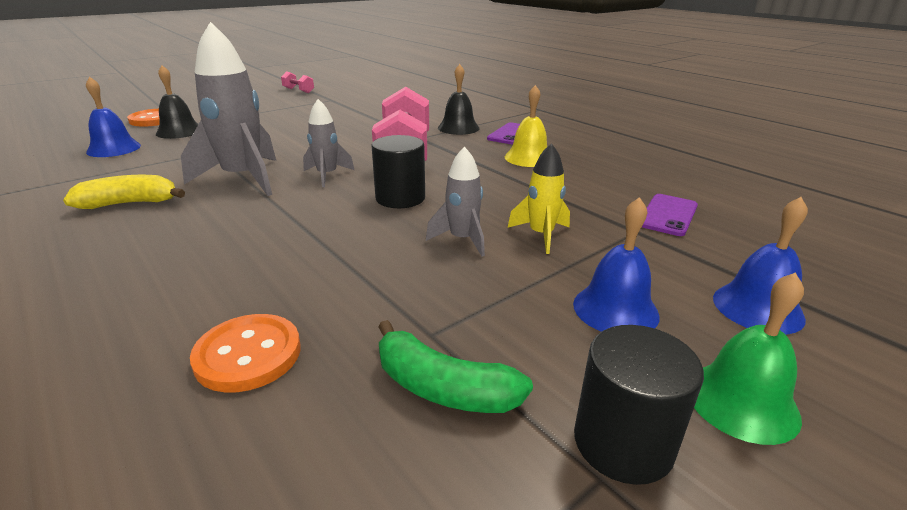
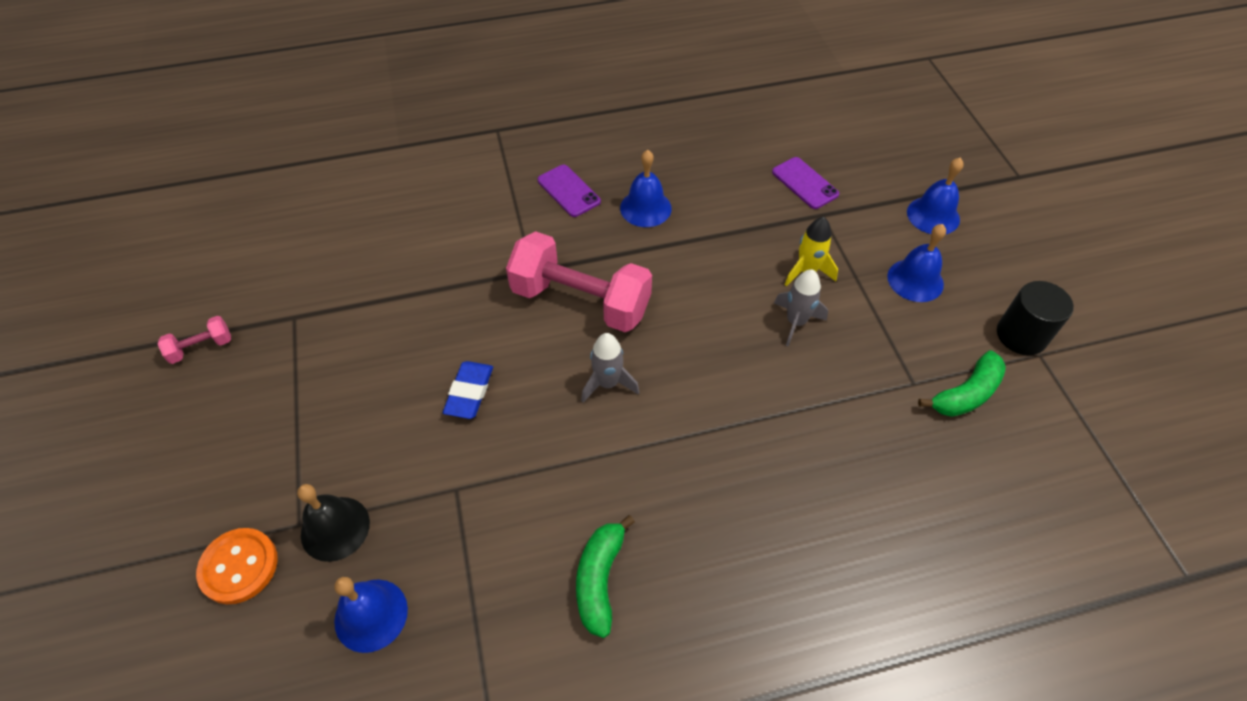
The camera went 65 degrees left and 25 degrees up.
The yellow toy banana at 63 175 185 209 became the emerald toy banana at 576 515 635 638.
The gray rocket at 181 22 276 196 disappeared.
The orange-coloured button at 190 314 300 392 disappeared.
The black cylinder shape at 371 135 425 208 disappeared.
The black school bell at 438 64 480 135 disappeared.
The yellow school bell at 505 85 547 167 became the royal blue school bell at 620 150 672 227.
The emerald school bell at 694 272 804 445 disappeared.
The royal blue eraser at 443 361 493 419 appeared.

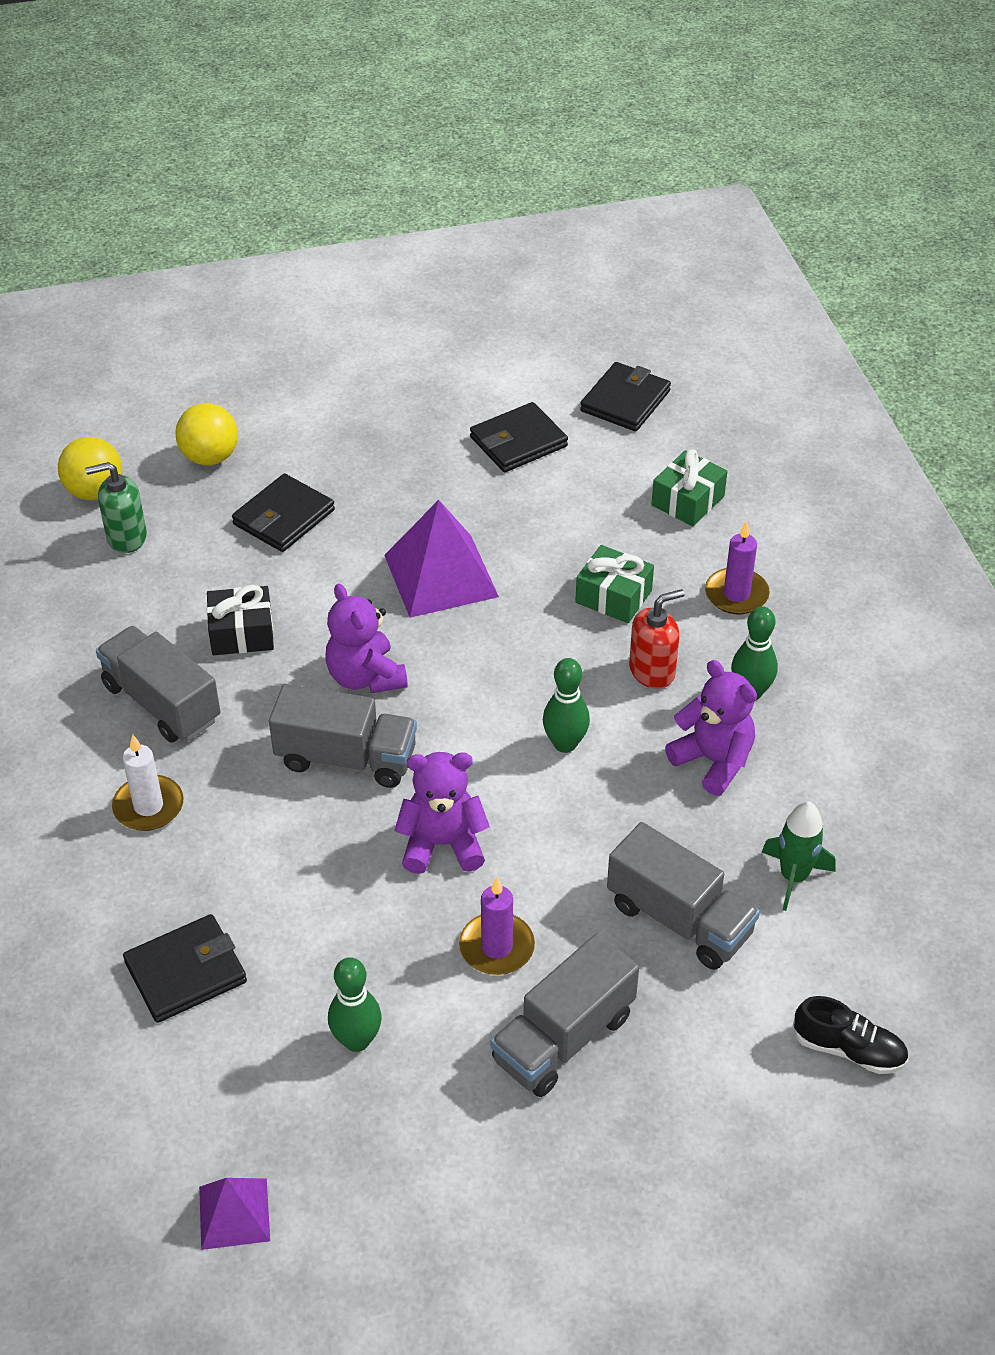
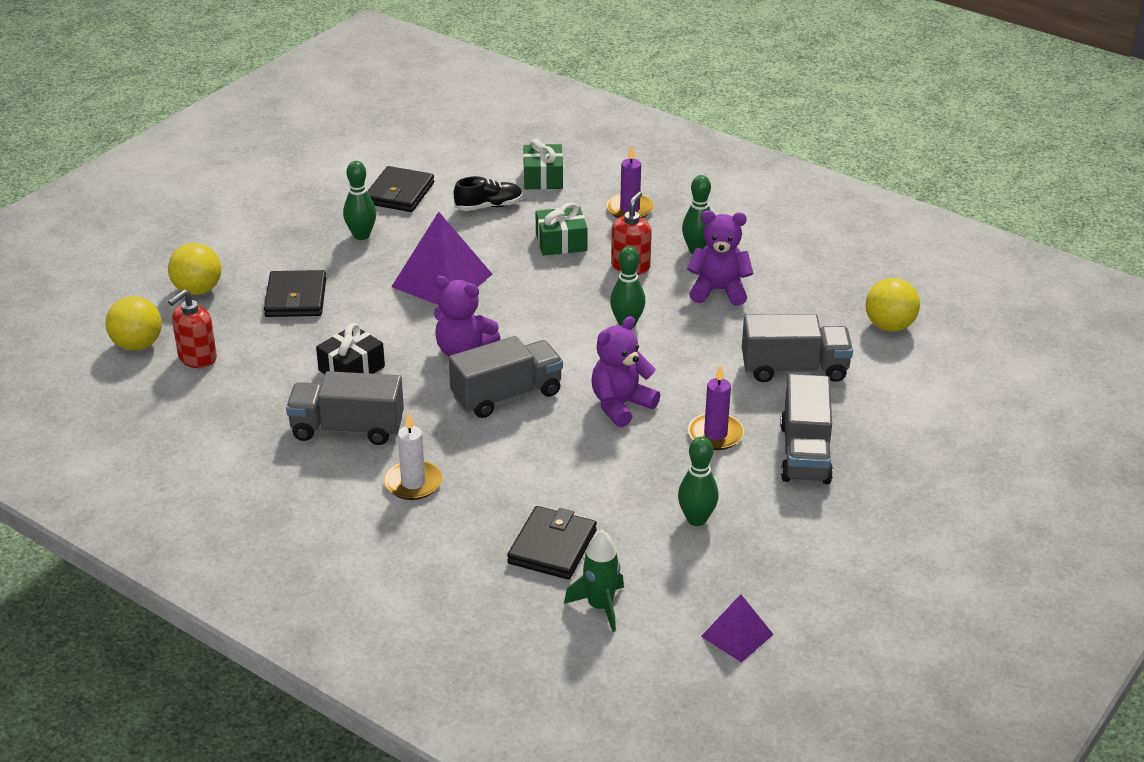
The camera went 40 degrees left and 10 degrees down.
The emerald soap dispenser at 85 462 147 553 became the red soap dispenser at 168 290 217 368.
The black billfold at 580 362 671 431 disappeared.
The emerald rocket moved from 762 801 836 911 to 564 530 624 632.
The black shoe moved from 793 996 909 1074 to 454 176 523 211.
The emerald skittle at 343 161 376 240 appeared.
The yellow sphere at 865 278 920 332 appeared.

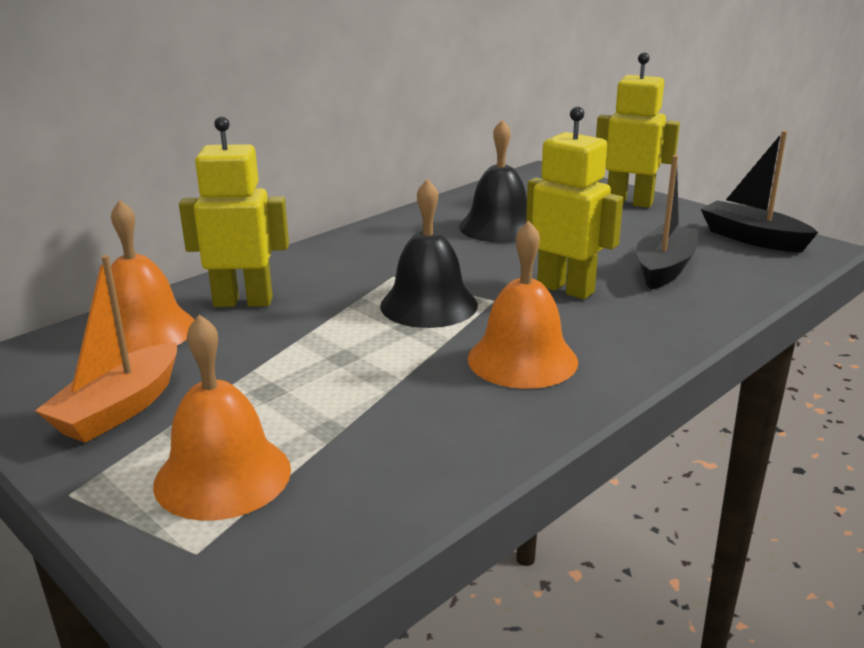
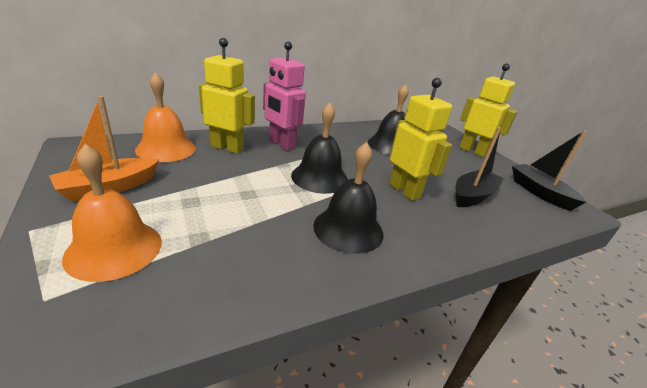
The camera went 15 degrees right and 5 degrees up.
The orange-coloured school bell at 468 221 578 389 became the black school bell at 313 142 384 254.
The pink robot figure at 263 42 306 151 appeared.

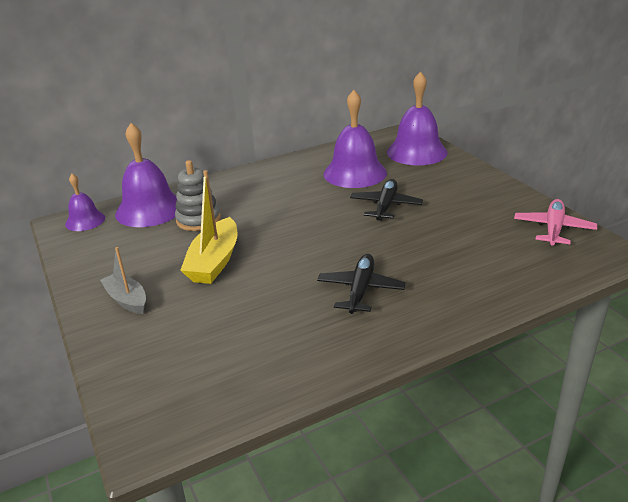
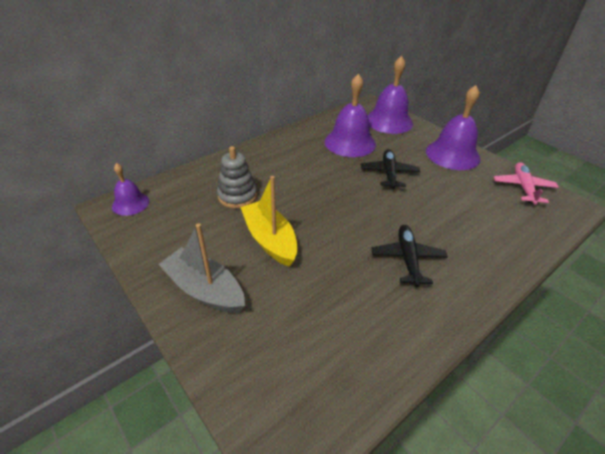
The camera went 15 degrees left and 10 degrees up.
The gray toy boat at 100 247 146 314 changed to 1.55 times the size.
The purple school bell moved from 115 123 177 227 to 426 85 480 170.
The yellow toy boat at 180 170 238 284 turned 150 degrees clockwise.

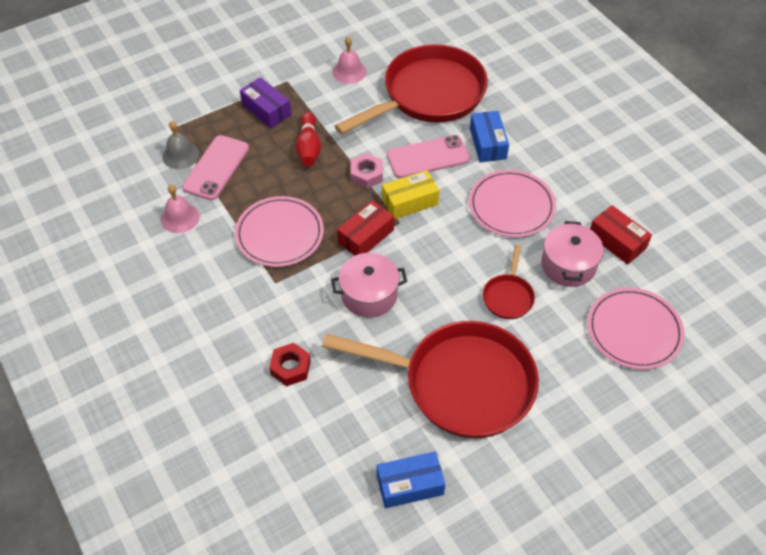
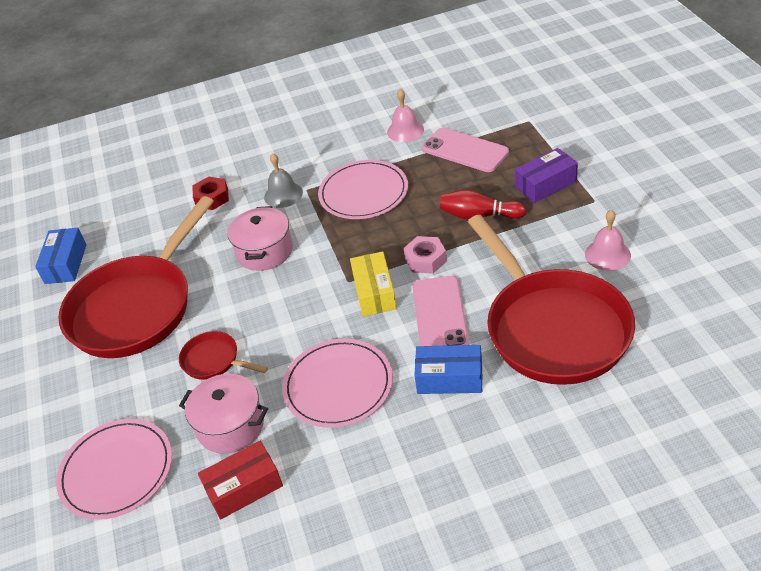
The camera went 110 degrees right and 10 degrees down.
The gray school bell moved from 163 121 199 169 to 264 153 303 208.
The red parcel at 337 200 394 256 disappeared.

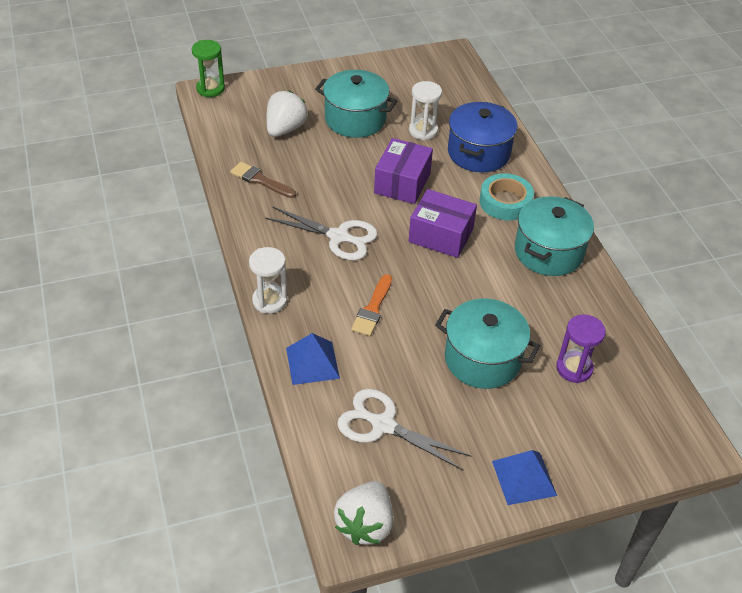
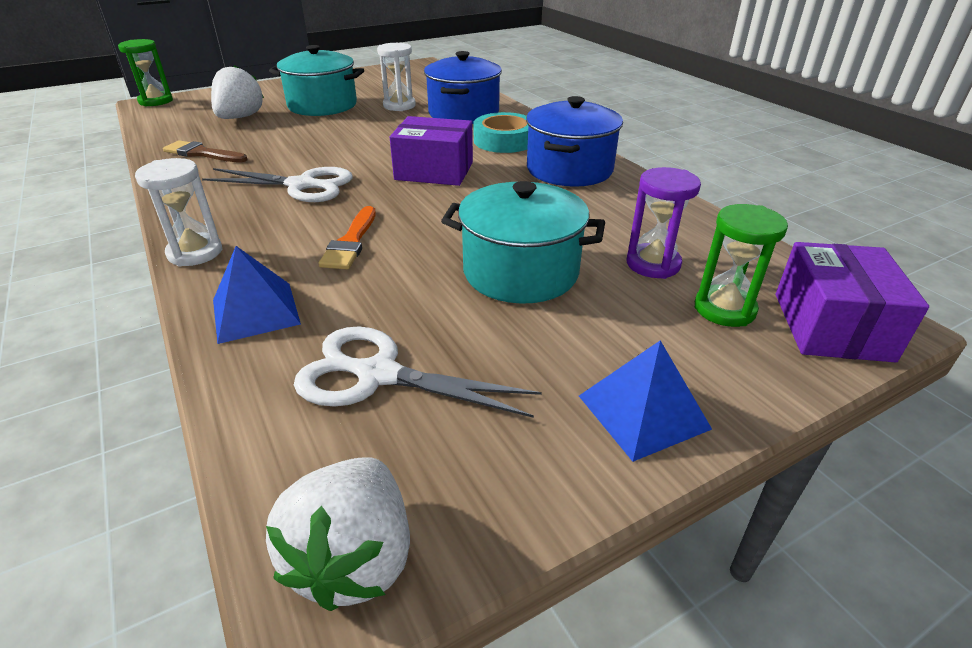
The camera went 10 degrees left and 10 degrees down.
The purple parcel moved from 374 138 433 204 to 776 242 929 363.
The turquoise pot at 515 196 594 276 became the royal blue pot at 526 96 623 187.
The emerald hourglass at 695 204 788 327 appeared.

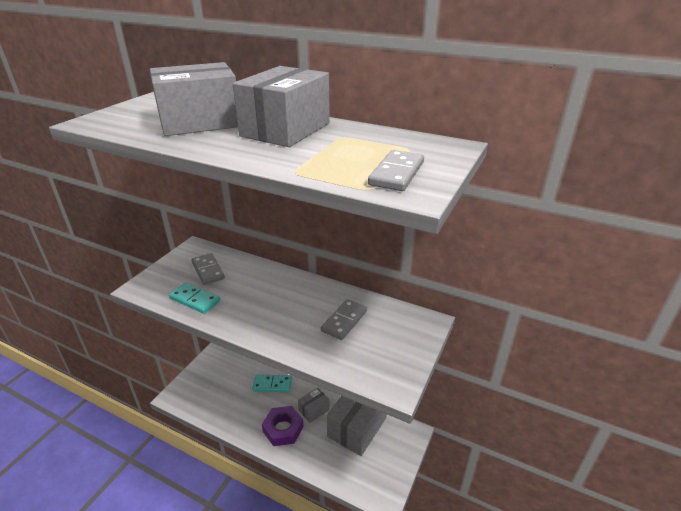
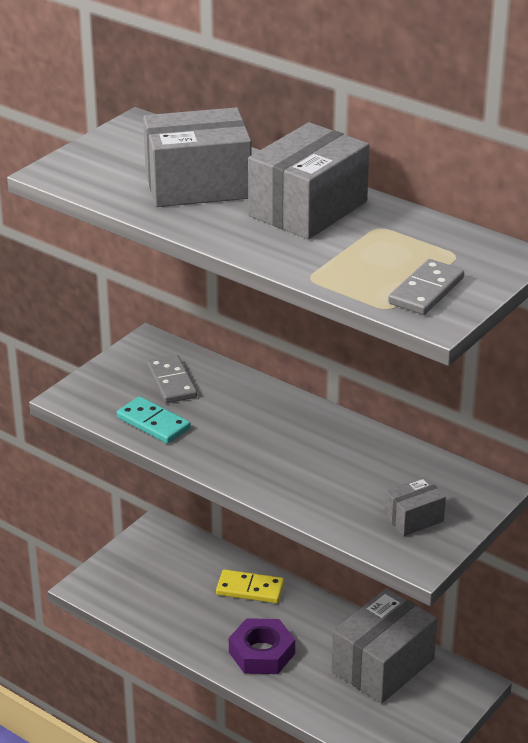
The camera went 10 degrees right and 0 degrees up.
The turquoise domino piece at 252 375 292 392 became the yellow domino piece at 216 570 284 603.
The gray parcel moved from 298 388 330 423 to 384 477 446 536.
The gray domino piece at 321 299 367 340 disappeared.

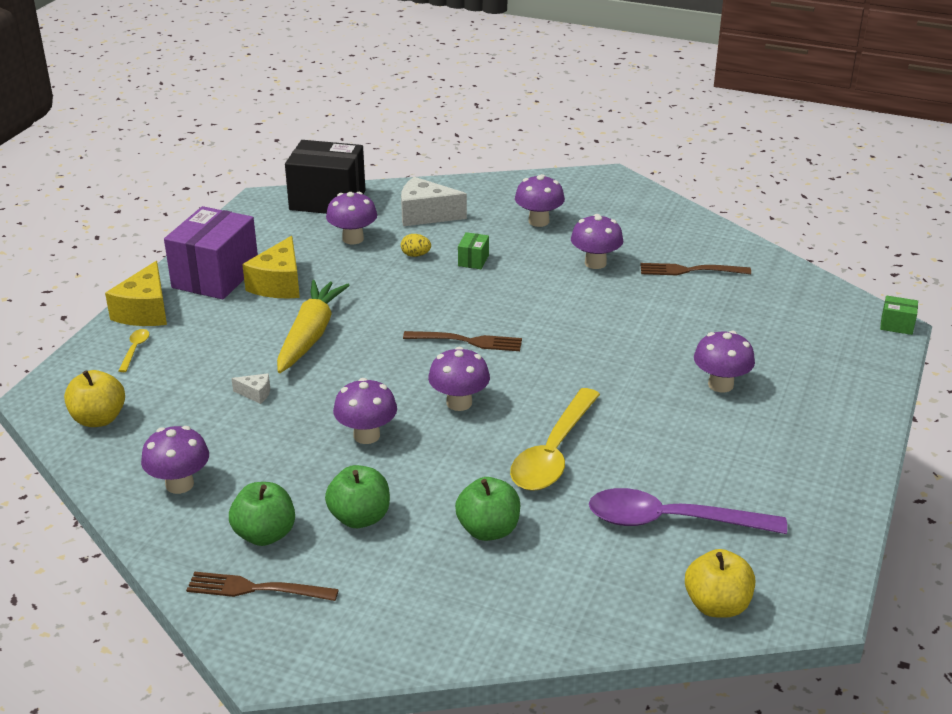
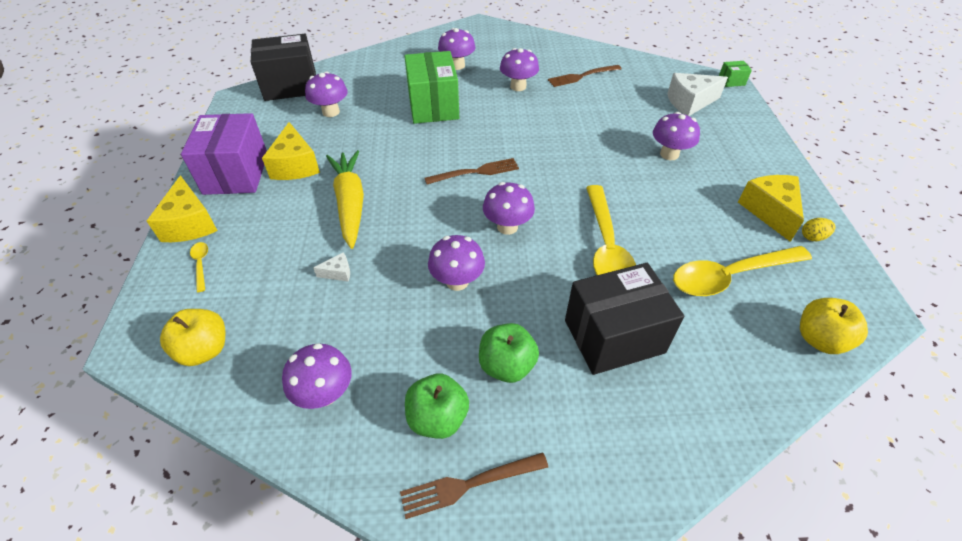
The camera went 25 degrees left and 15 degrees up.
The pure white cheese wedge moved from 401 177 467 226 to 667 73 728 116.
The yellow egg moved from 401 234 431 257 to 802 218 836 241.
The emerald apple at 455 477 520 541 was replaced by the black parcel at 565 263 684 375.
The emerald parcel at 458 232 489 269 changed to 2.40 times the size.
The purple teaspoon at 589 488 787 534 became the yellow teaspoon at 673 246 812 296.
The yellow cheese wedge at 738 175 804 242 appeared.

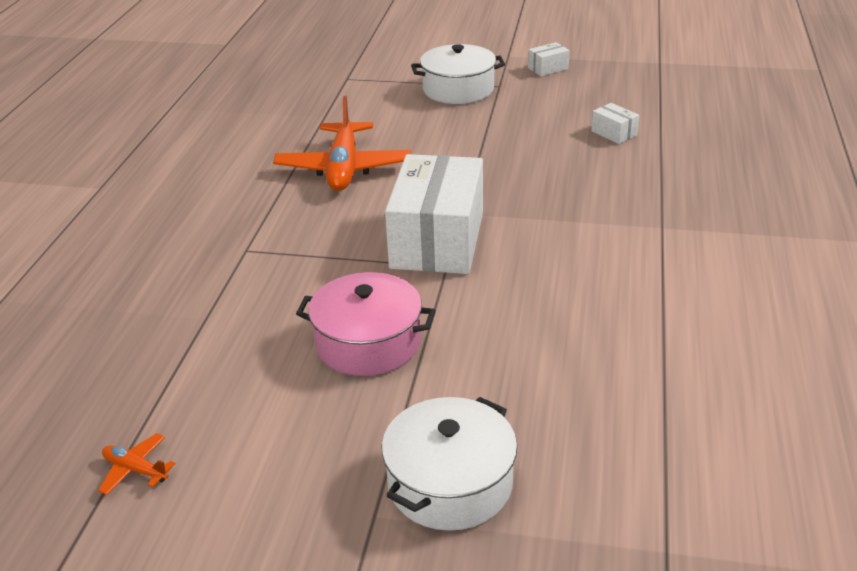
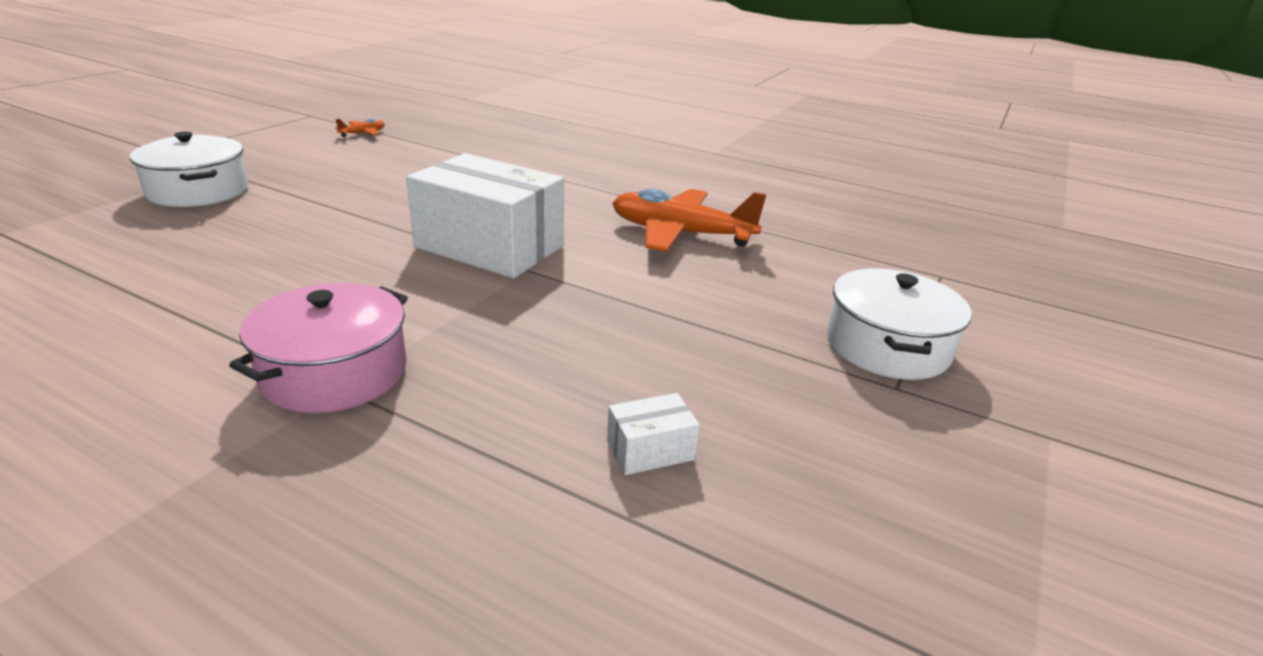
The camera went 105 degrees right and 5 degrees down.
The pink pot moved from 296 272 436 376 to 229 283 408 413.
The pure white parcel at 528 42 570 76 disappeared.

